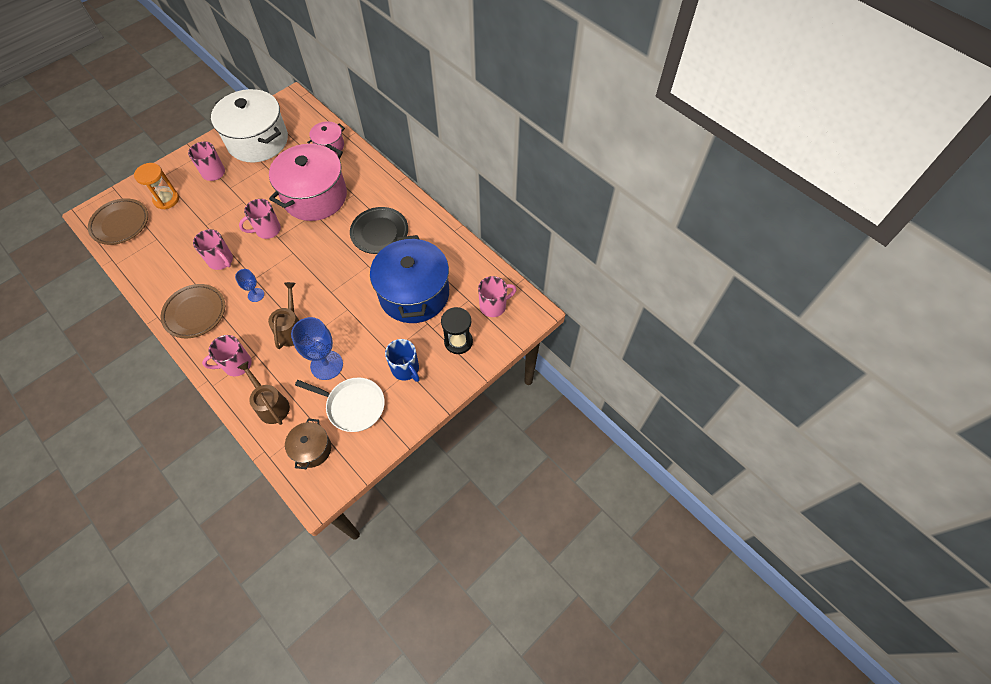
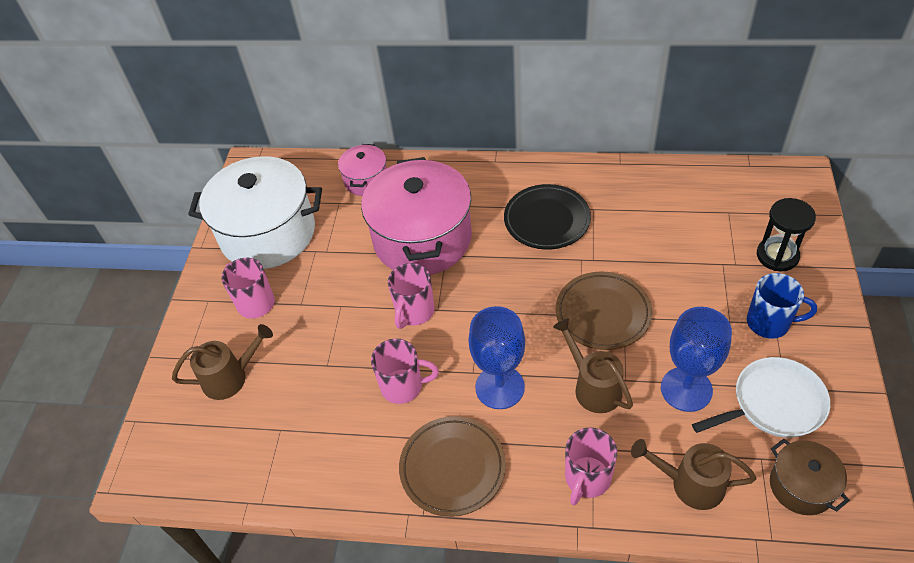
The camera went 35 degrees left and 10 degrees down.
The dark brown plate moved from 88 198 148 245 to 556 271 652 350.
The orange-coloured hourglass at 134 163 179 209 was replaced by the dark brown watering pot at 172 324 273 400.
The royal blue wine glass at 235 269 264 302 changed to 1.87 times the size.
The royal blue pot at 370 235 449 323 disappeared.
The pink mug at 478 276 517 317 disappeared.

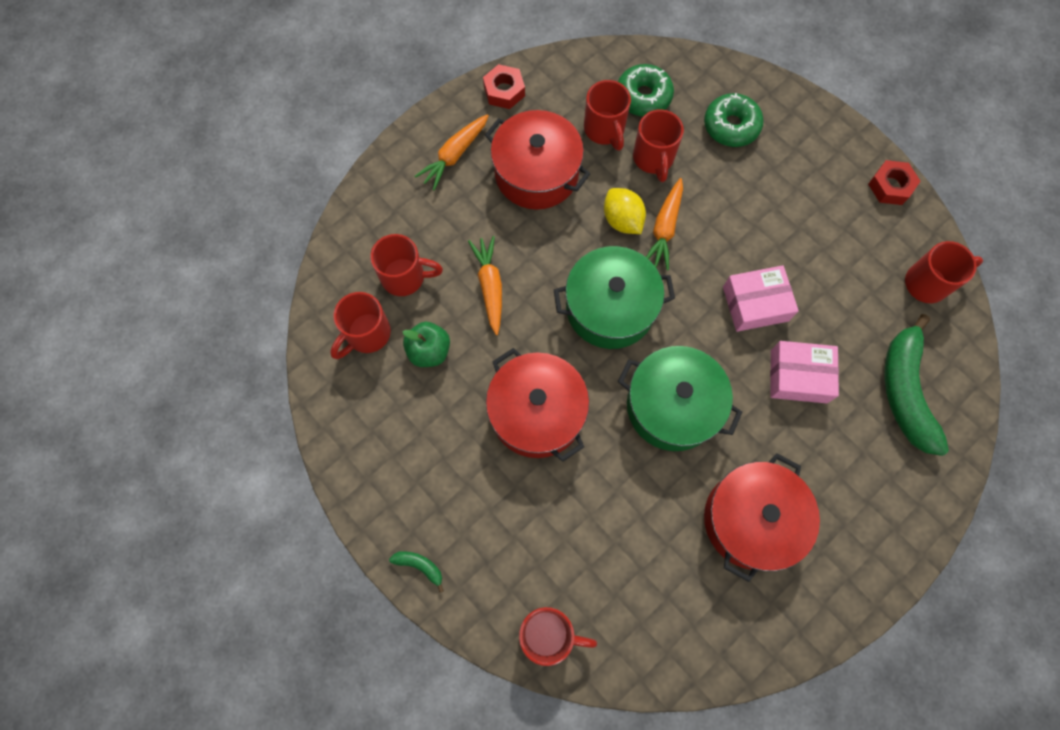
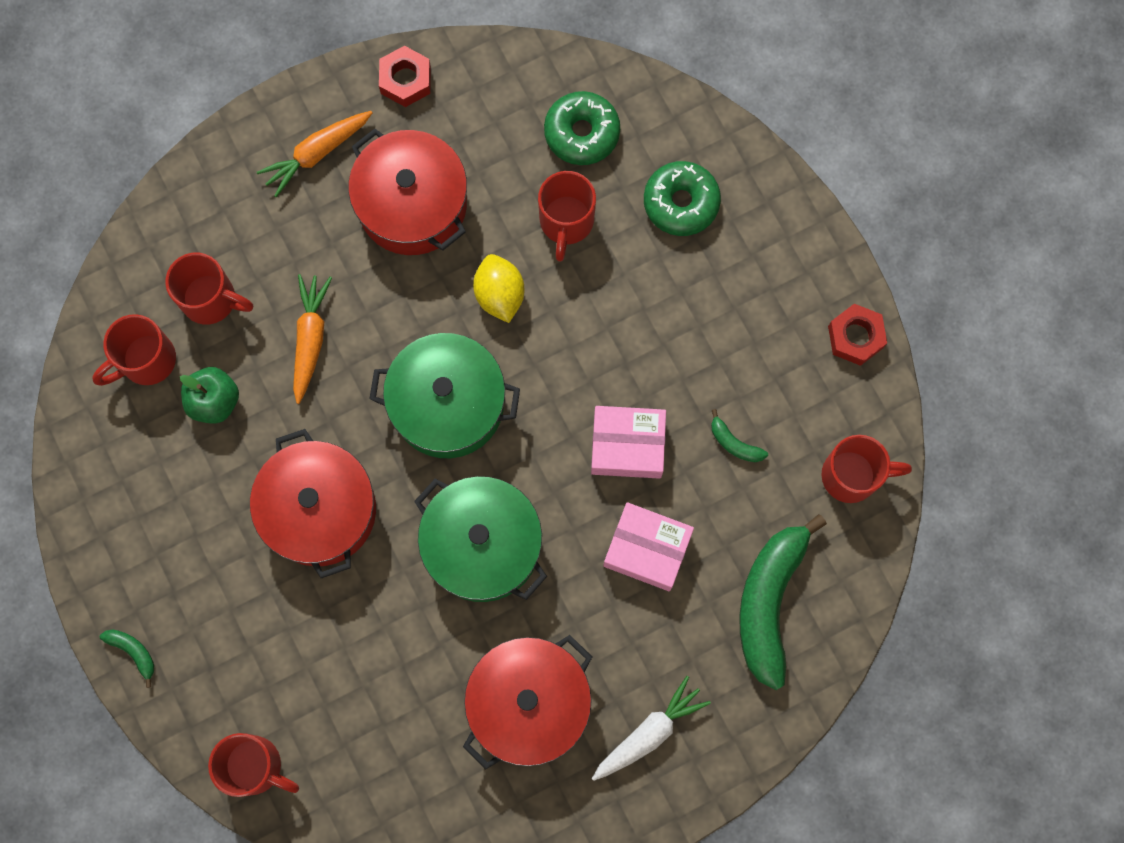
The camera went 15 degrees right and 5 degrees up.
The red mug at 584 80 631 151 disappeared.
The orange-coloured toy carrot at 646 178 683 270 disappeared.
The pure white toy carrot at 592 676 711 781 appeared.
The emerald toy banana at 711 409 768 462 appeared.

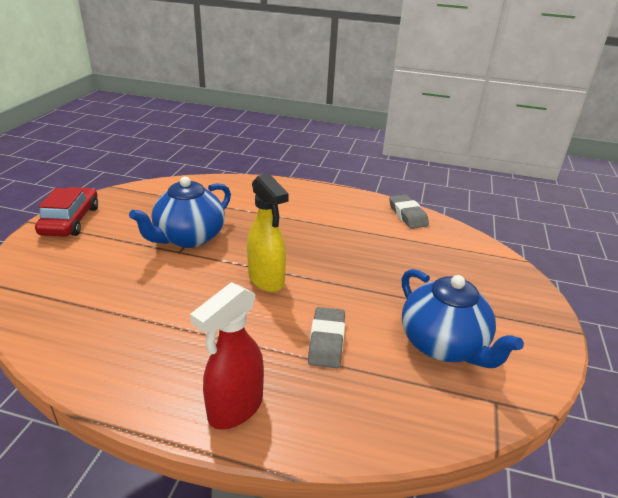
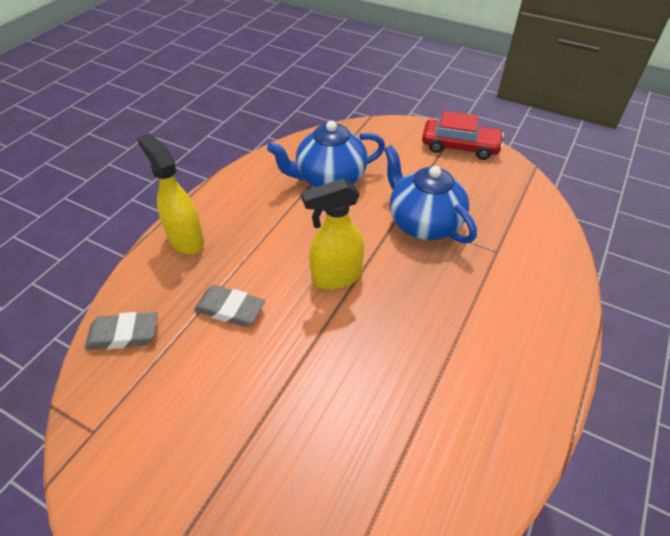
The camera went 105 degrees right and 15 degrees up.
The red spray bottle at 190 282 264 430 became the yellow spray bottle at 137 133 204 254.
The gray eraser moved from 389 194 429 229 to 85 312 158 350.
The royal blue tea pot moved from 402 269 524 368 to 267 120 385 187.

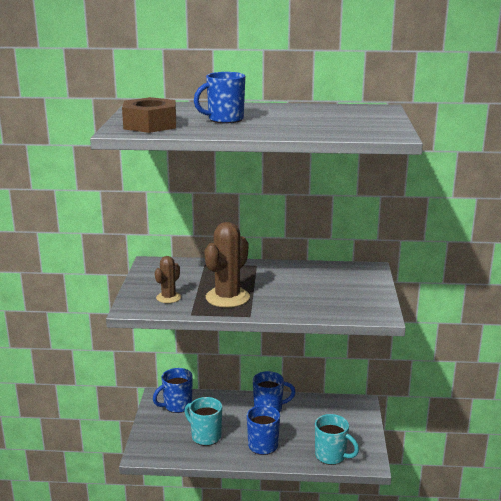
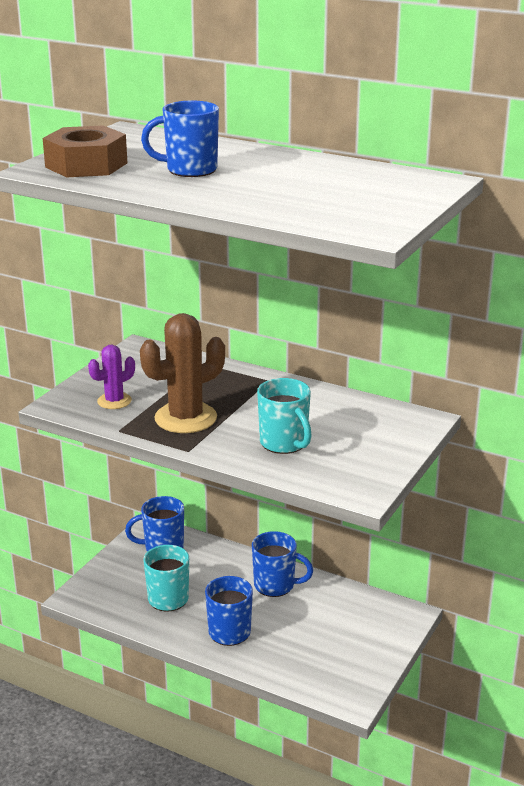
The camera went 25 degrees right and 5 degrees up.
The dark brown saguaro cactus at 155 256 181 303 became the purple saguaro cactus at 88 345 135 409.
The turquoise mug moved from 315 414 359 465 to 257 378 312 454.

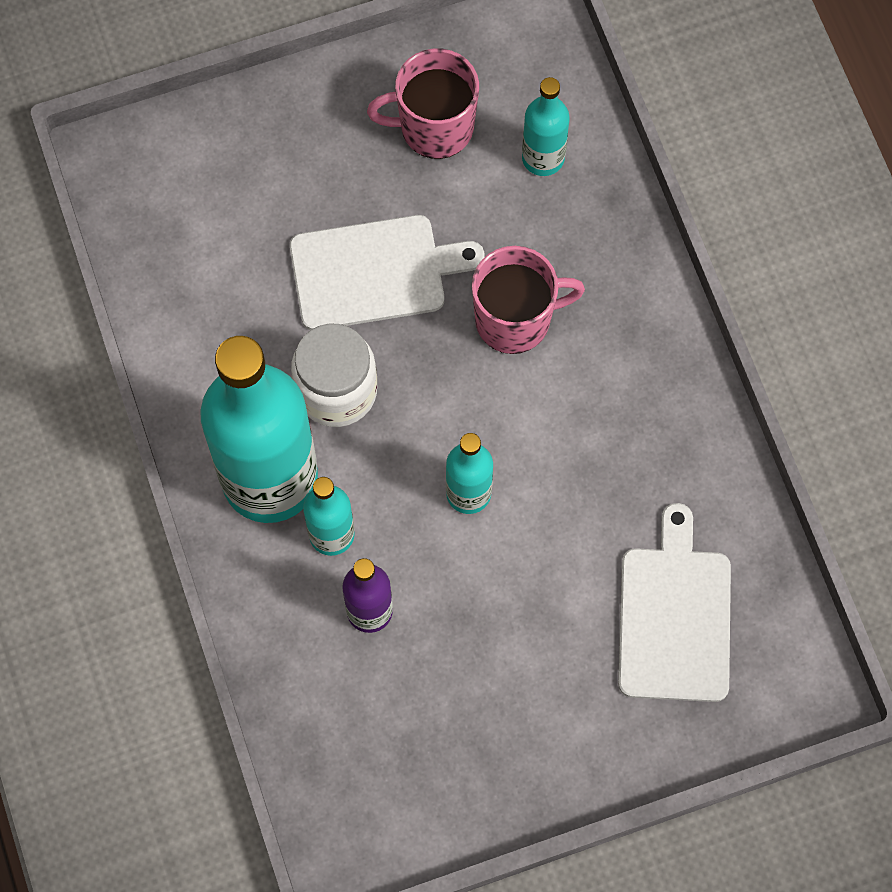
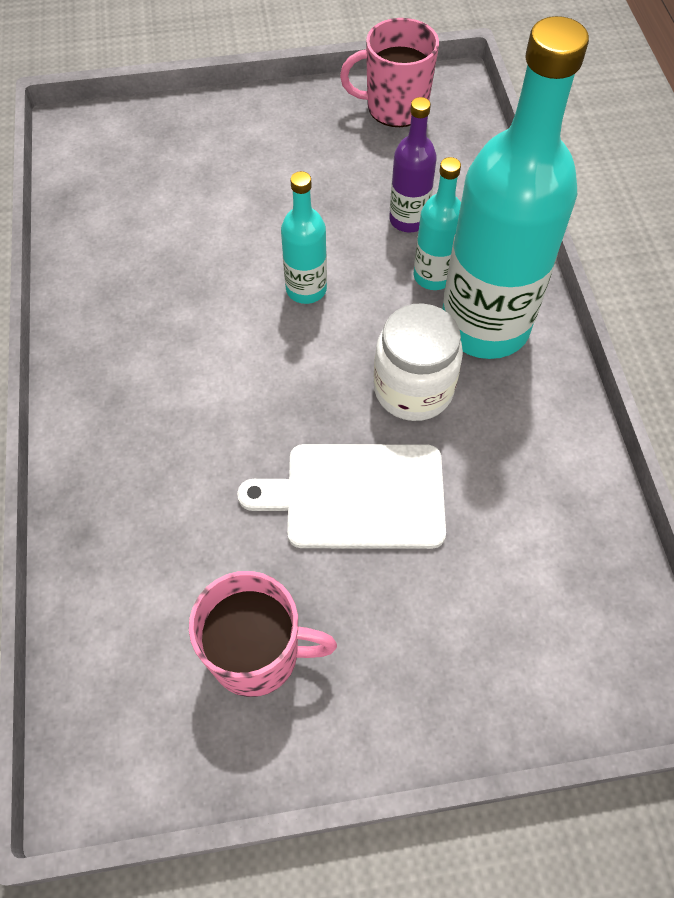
The camera went 170 degrees left and 10 degrees down.
The pink mug moved from 472 246 585 354 to 340 18 439 127.
The turquoise flask at 522 77 570 176 disappeared.
The pure white bread board at 618 503 731 702 disappeared.

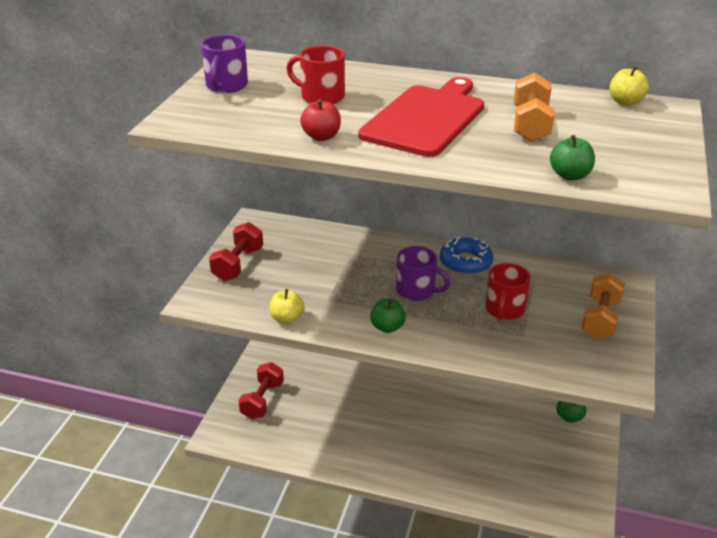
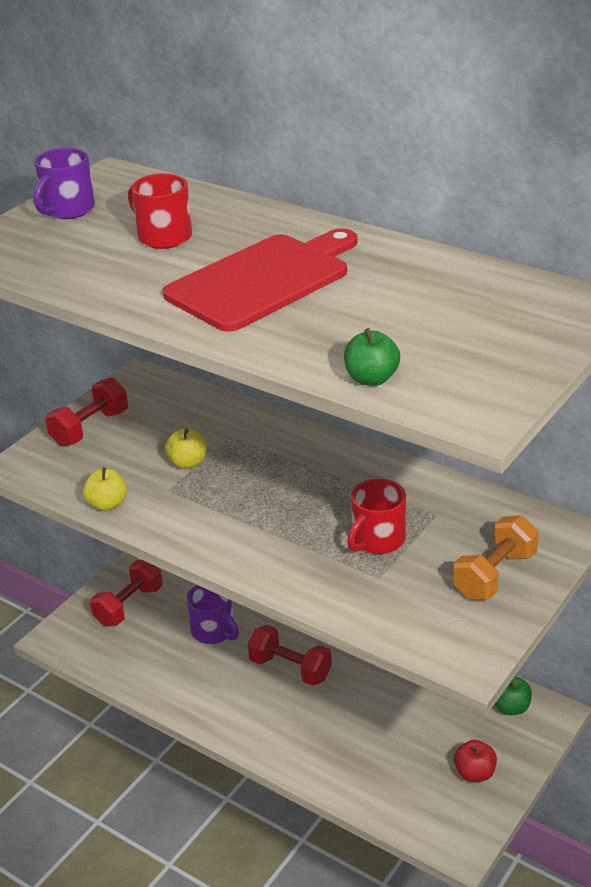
The camera went 20 degrees right and 0 degrees up.
The red apple moved from 300 99 341 141 to 454 740 497 782.
The emerald apple at 370 299 406 333 disappeared.
The purple mug moved from 396 246 451 301 to 186 585 239 644.
The royal blue donut at 440 237 493 275 disappeared.
The orange-coloured hand weight at 514 73 554 142 disappeared.
The yellow apple moved from 609 66 649 106 to 165 428 207 469.
The red hand weight at 248 625 332 686 appeared.

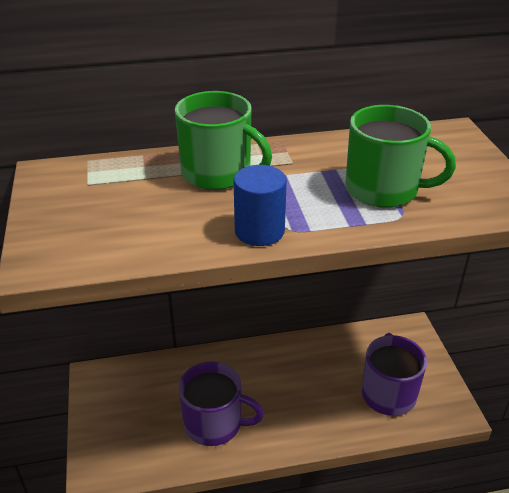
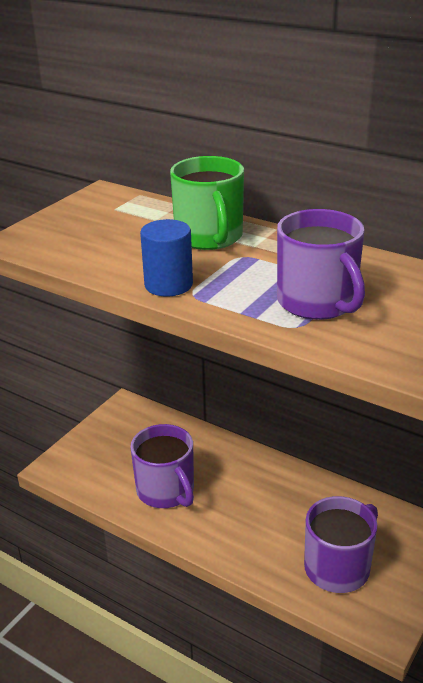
The camera went 45 degrees right and 5 degrees down.
The emerald mug at 345 105 456 208 became the purple mug at 277 209 365 320.

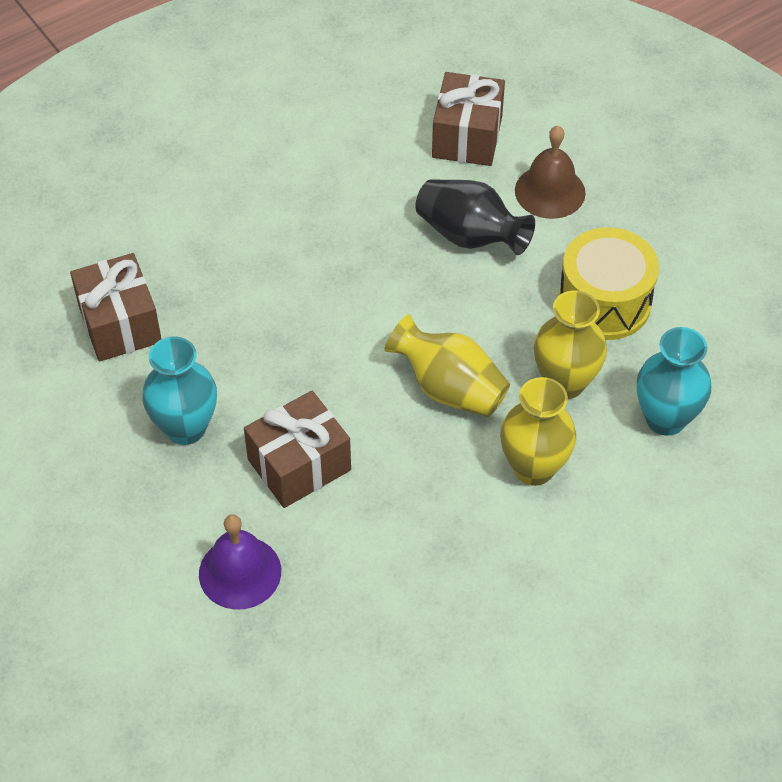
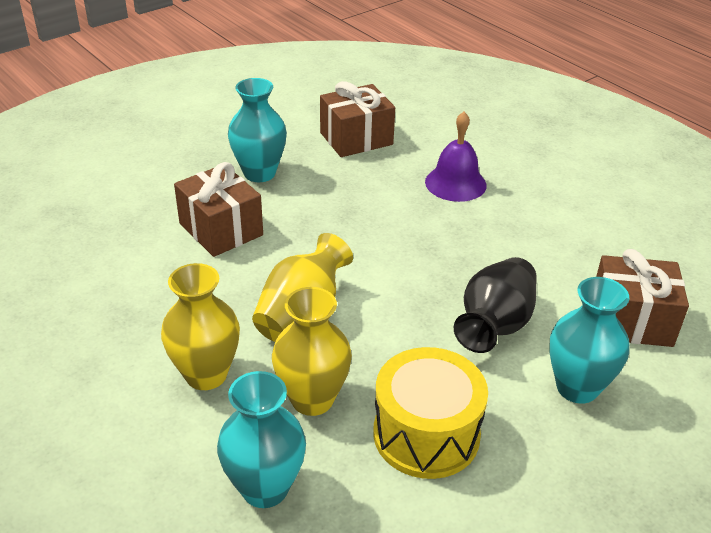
The camera went 85 degrees right and 15 degrees down.
The purple school bell moved from 199 514 281 610 to 425 112 486 202.
The dark brown school bell at 515 126 586 219 was replaced by the turquoise vase at 549 277 630 404.

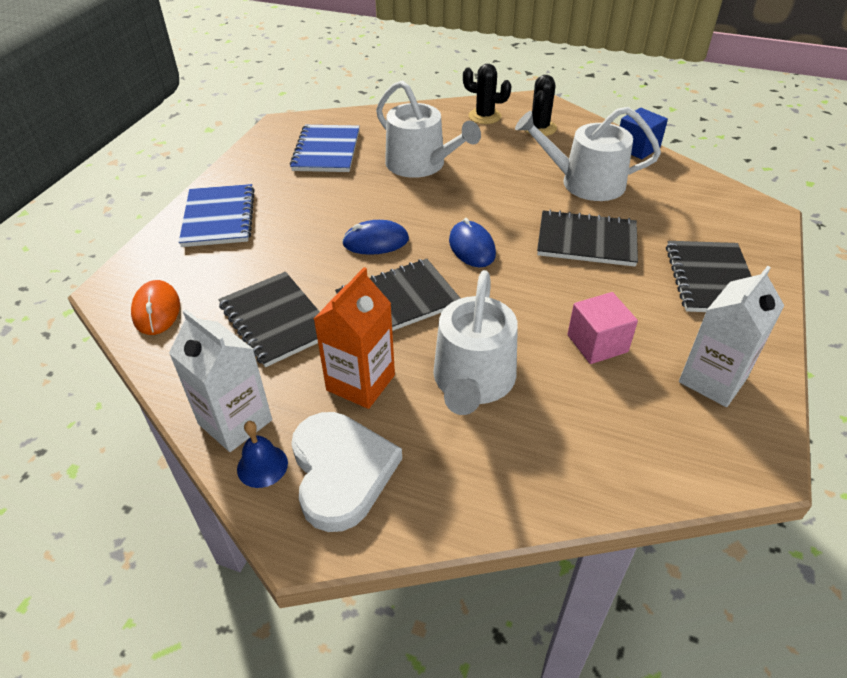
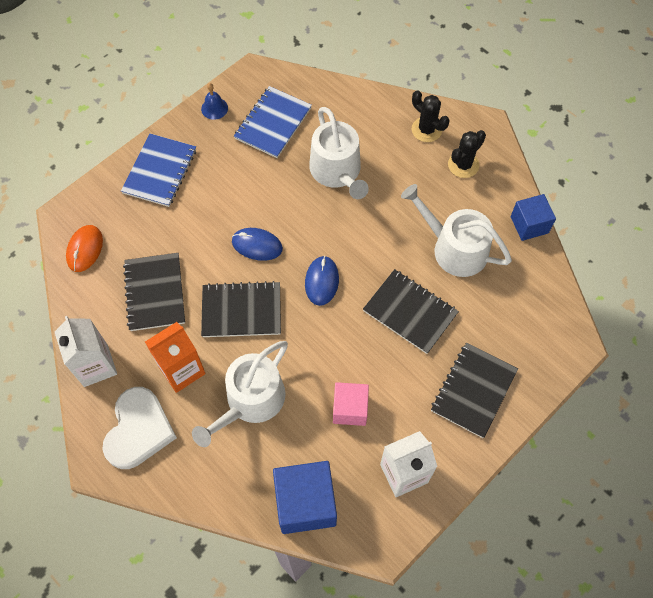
The camera went 25 degrees right and 20 degrees up.
The royal blue school bell moved from 237 421 288 488 to 201 83 228 120.
The royal blue block at 273 461 337 534 appeared.

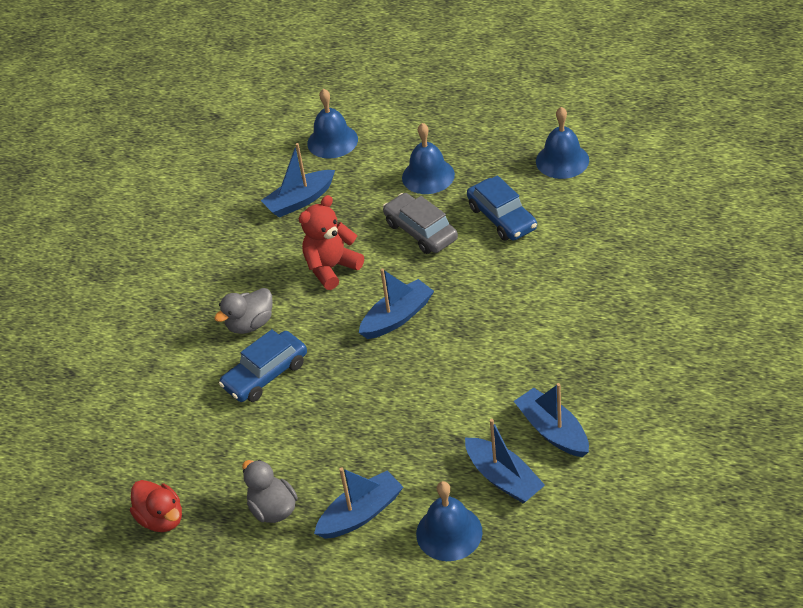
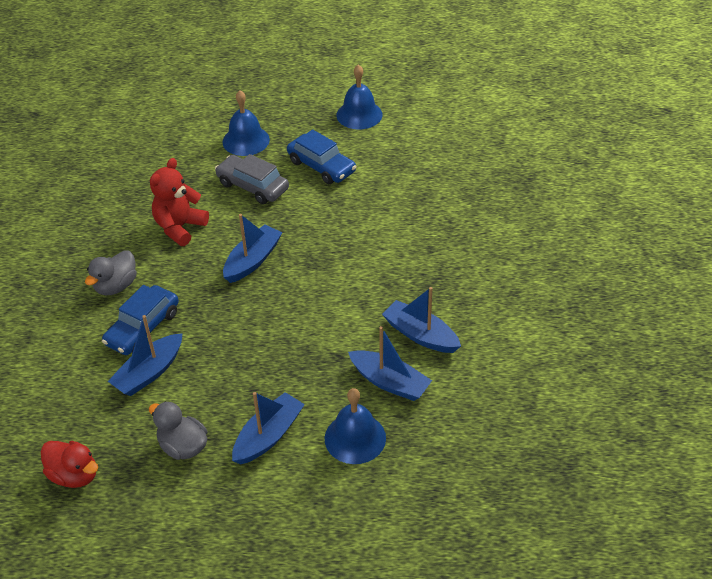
The camera went 20 degrees left and 0 degrees up.
The royal blue toy boat moved from 261 143 335 218 to 108 315 183 396.
The royal blue school bell at 307 89 358 159 disappeared.

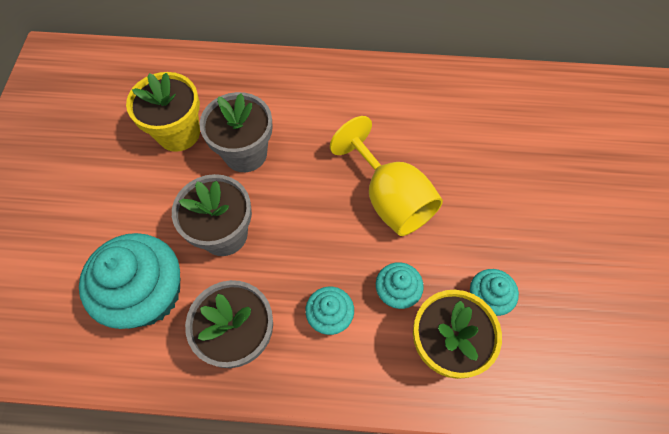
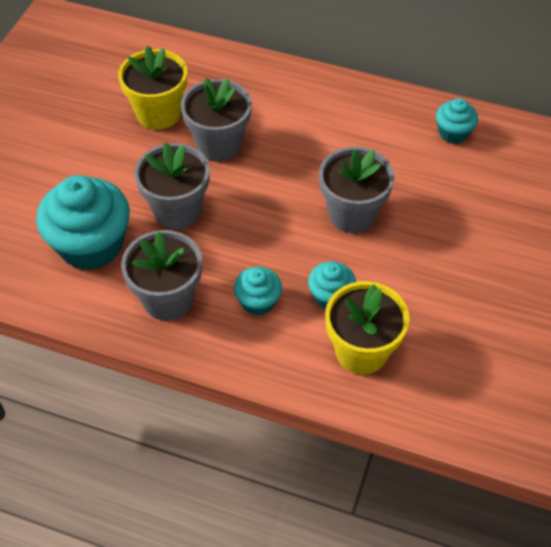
The camera went 15 degrees right and 10 degrees down.
The yellow wine glass at 330 116 443 236 was replaced by the gray plant pot at 319 147 394 233.
The turquoise muffin moved from 470 269 519 316 to 436 98 478 144.

